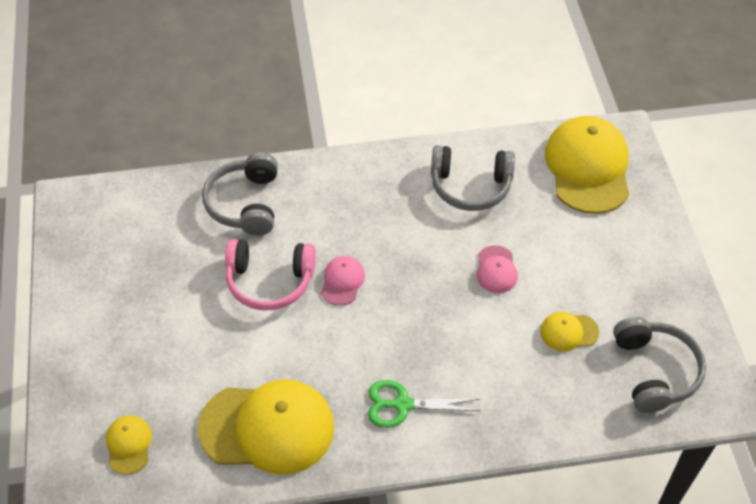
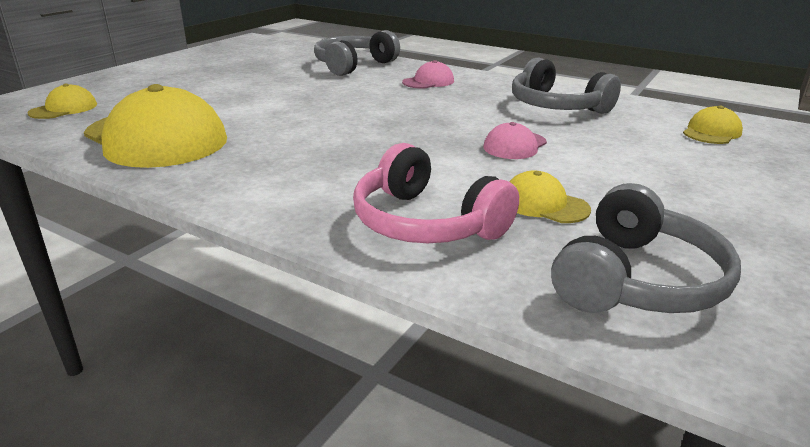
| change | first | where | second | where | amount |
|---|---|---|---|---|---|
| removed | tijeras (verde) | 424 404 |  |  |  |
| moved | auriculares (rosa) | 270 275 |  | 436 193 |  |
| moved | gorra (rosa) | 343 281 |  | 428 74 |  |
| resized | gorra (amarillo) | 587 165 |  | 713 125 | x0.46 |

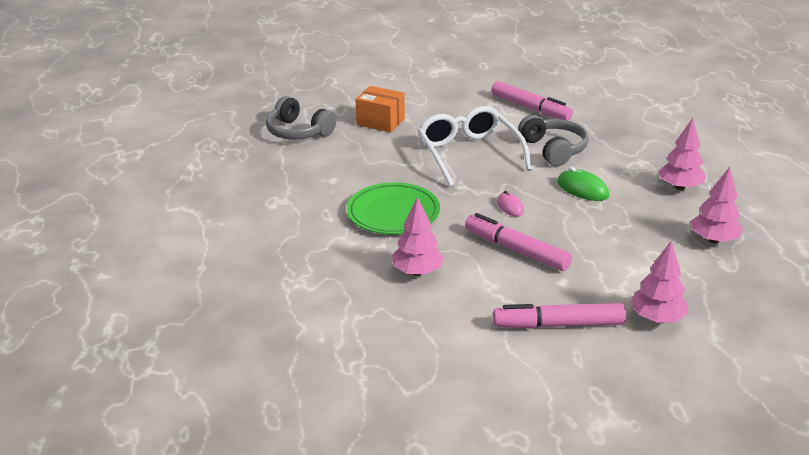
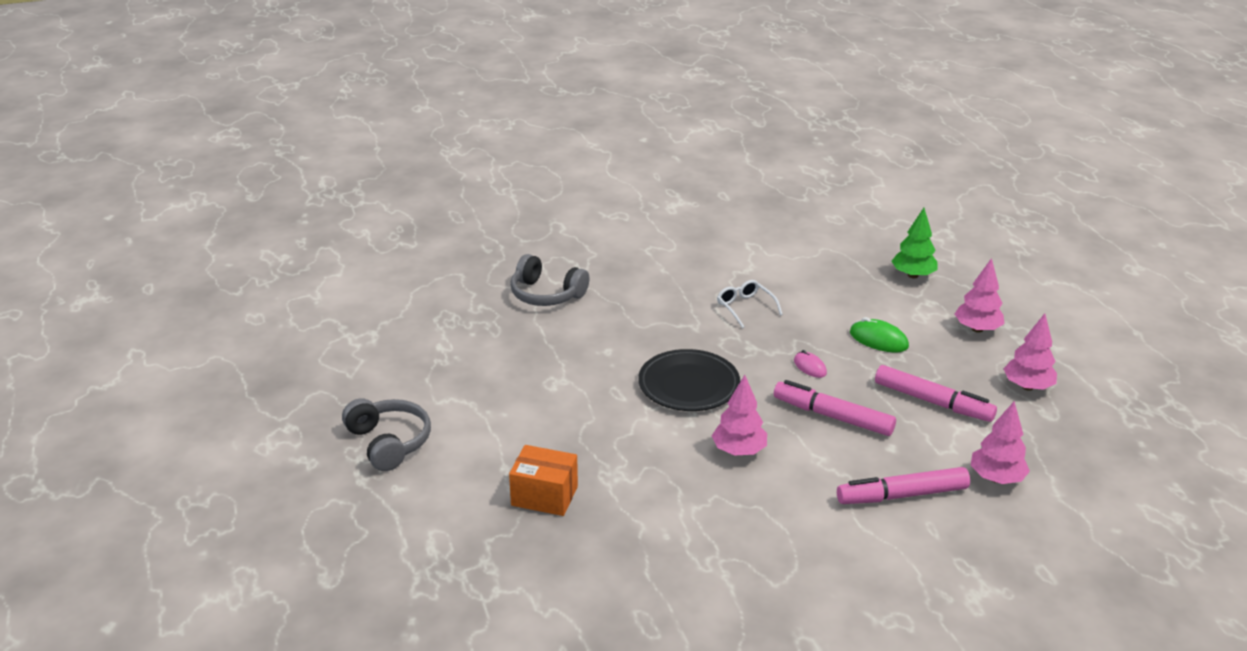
| change | first | where | second | where | amount |
|---|---|---|---|---|---|
| added |  |  | árbol (verde) | 915 243 |  |
| moved | caja (naranja) | 380 109 |  | 543 480 |  |
| moved | rotulador (rosa) | 532 100 |  | 936 393 |  |
| moved | auriculares (gris) | 553 140 |  | 386 434 |  |
| recoloured | plato (verde) | 393 208 | plato (negro) | 689 380 |  |
| resized | gafas (blanco) | 475 146 |  | 750 304 | x0.51 |

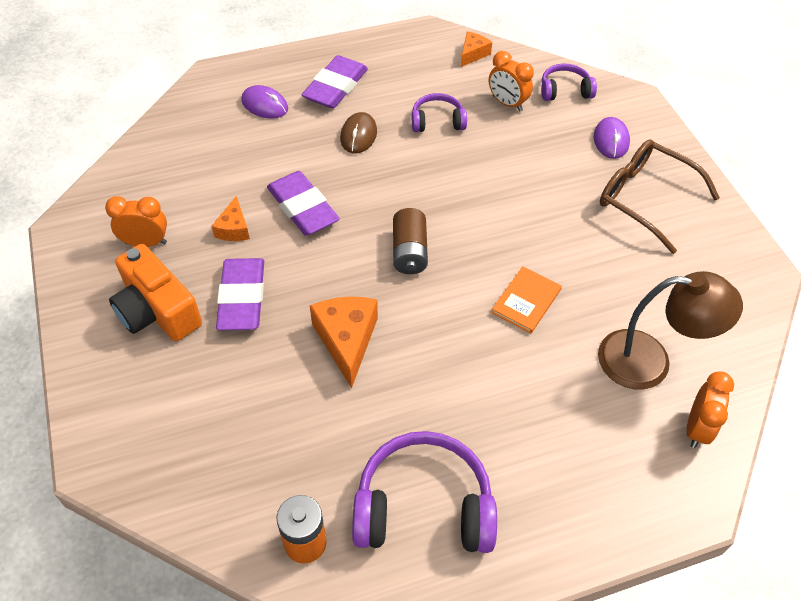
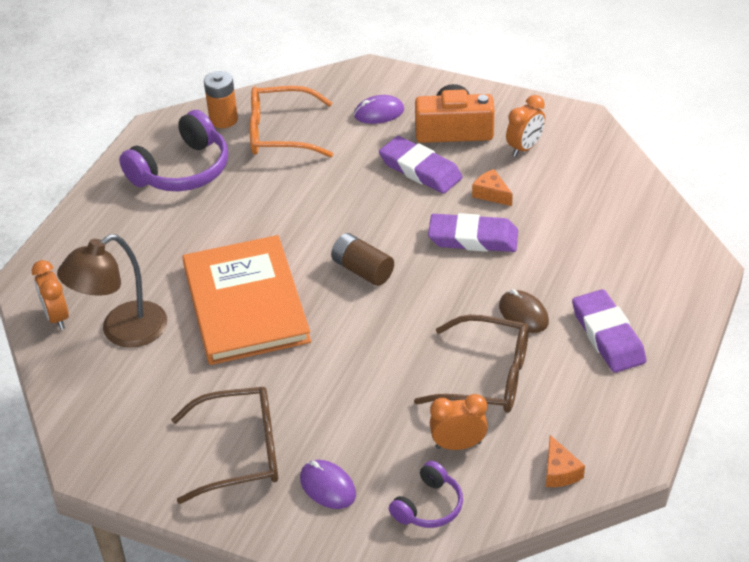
| change | first | where | second | where | amount |
|---|---|---|---|---|---|
| removed | queso (naranja) | 344 342 |  |  |  |
| added |  |  | gafas (naranja) | 291 121 |  |
| moved | ratón (morado) | 264 102 |  | 379 109 |  |
| replaced | auriculares (morado) | 439 112 | gafas (marrón) | 471 364 |  |
| resized | libro (naranja) | 526 300 |  | 246 300 | x2.38 |

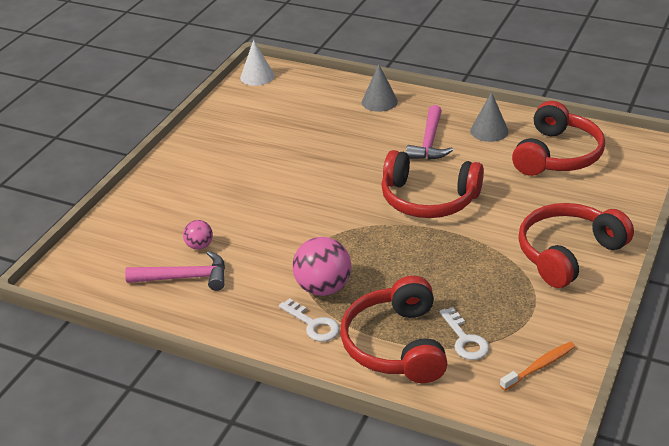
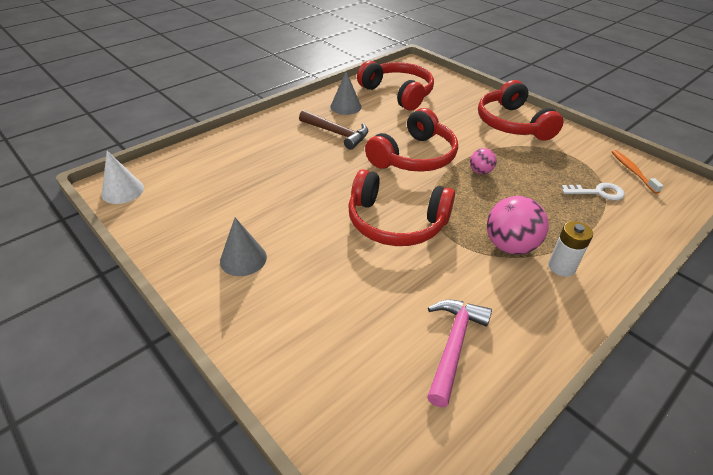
| change | first | where | second | where | amount |
|---|---|---|---|---|---|
| moved | pelota (rosa) | 198 235 |  | 483 161 |  |
| moved | auriculares (rojo) | 393 329 |  | 401 207 |  |
| moved | cono (gris) | 380 88 |  | 243 247 |  |
| replaced | llave (blanco) | 309 320 | pila (blanco) | 570 249 |  |
| recoloured | martillo (rosa) | 429 132 | martillo (marrón) | 333 130 |  |

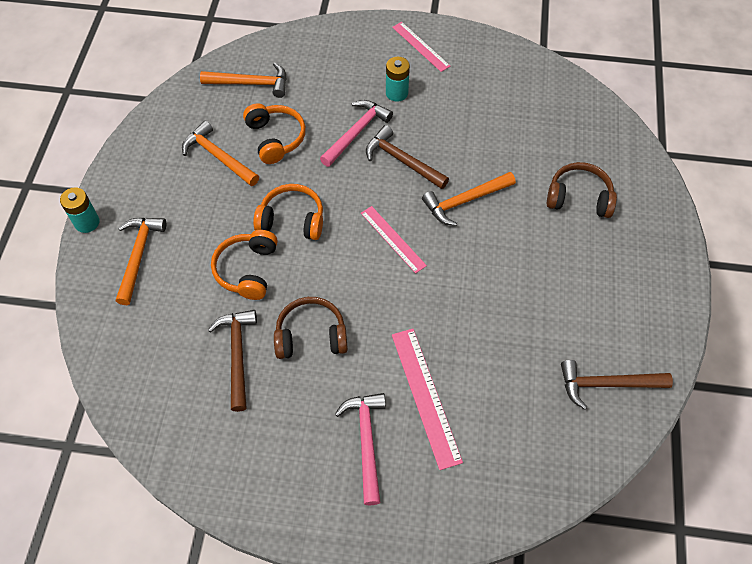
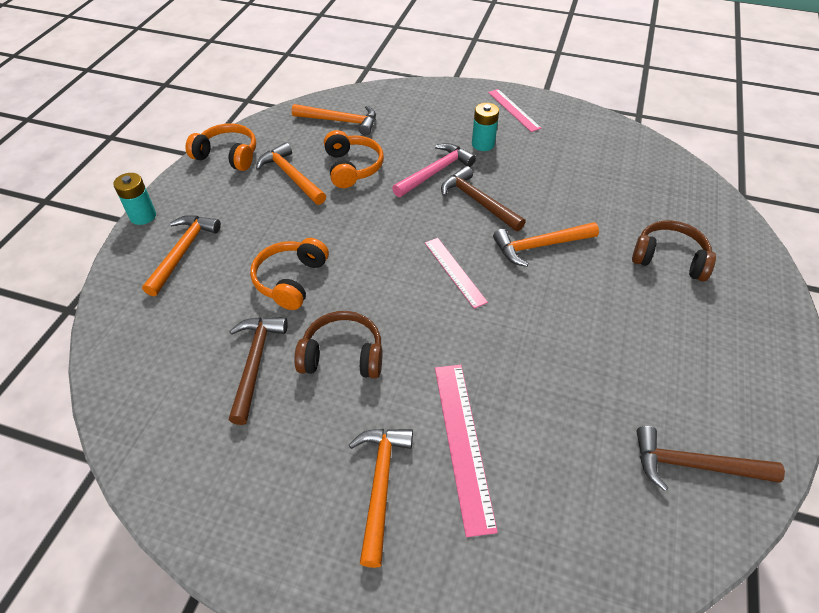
| change | first | where | second | where | amount |
|---|---|---|---|---|---|
| moved | auriculares (naranja) | 288 212 |  | 220 147 |  |
| recoloured | martillo (rosa) | 360 449 | martillo (naranja) | 381 498 |  |

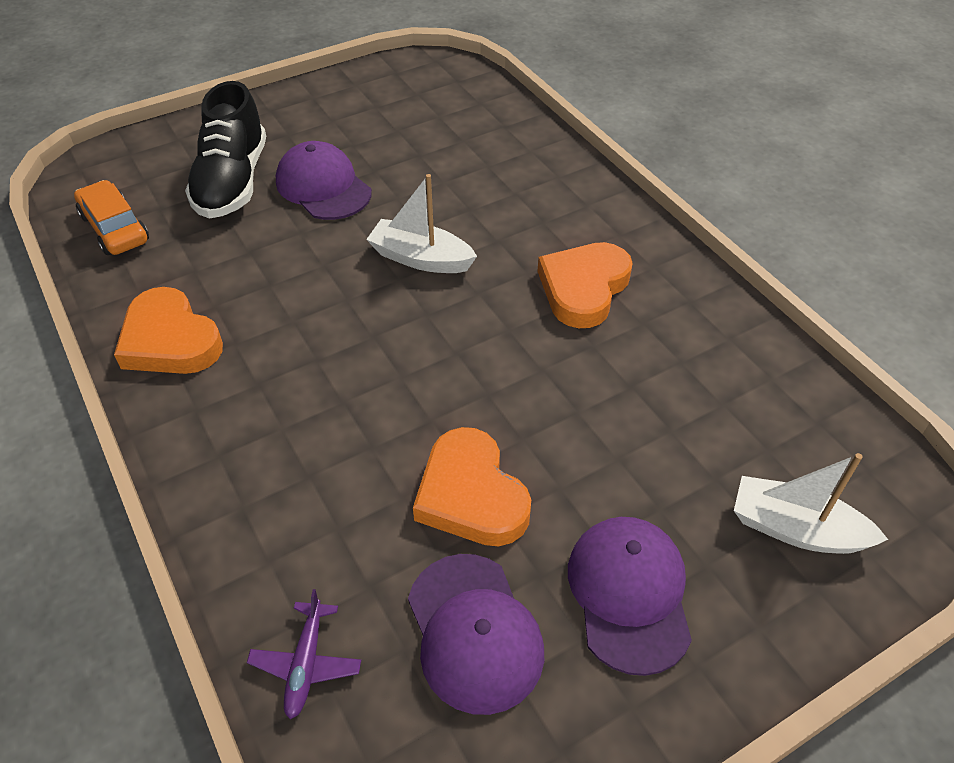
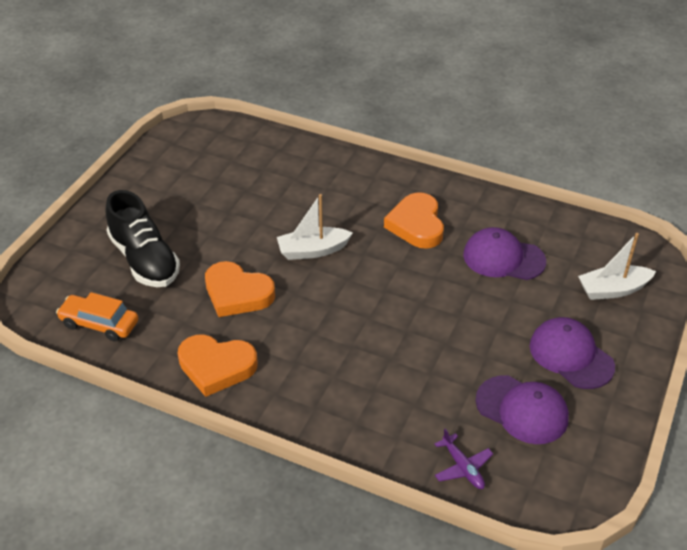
| change | first | where | second | where | amount |
|---|---|---|---|---|---|
| moved | gorra (morado) | 324 180 |  | 504 253 |  |
| moved | corazón (naranja) | 472 486 |  | 240 289 |  |

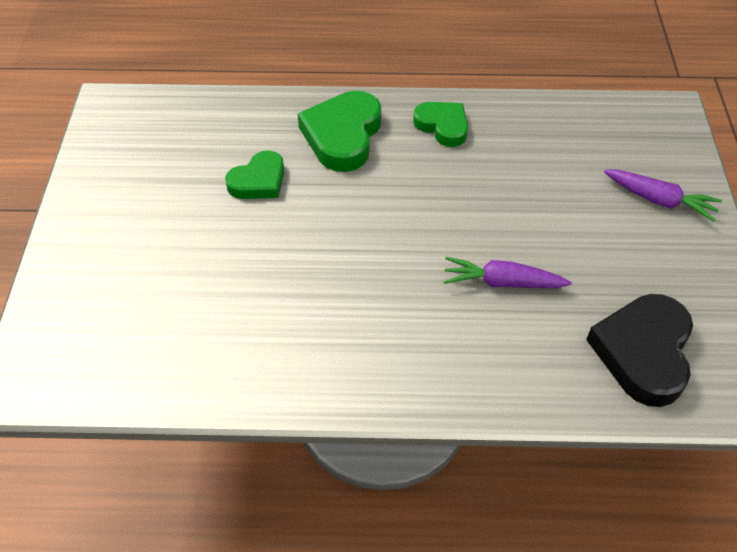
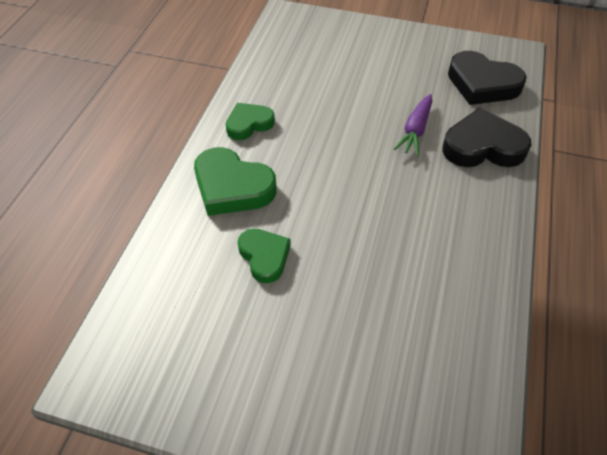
| change | first | where | second | where | amount |
|---|---|---|---|---|---|
| removed | zanahoria (morado) | 663 196 |  |  |  |
| added |  |  | corazón (negro) | 486 137 |  |

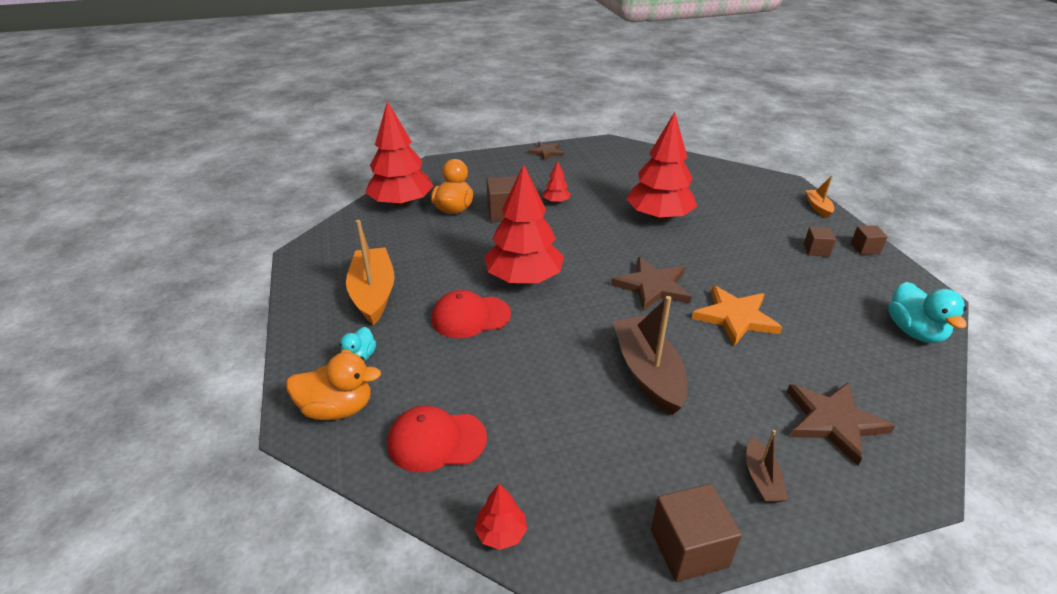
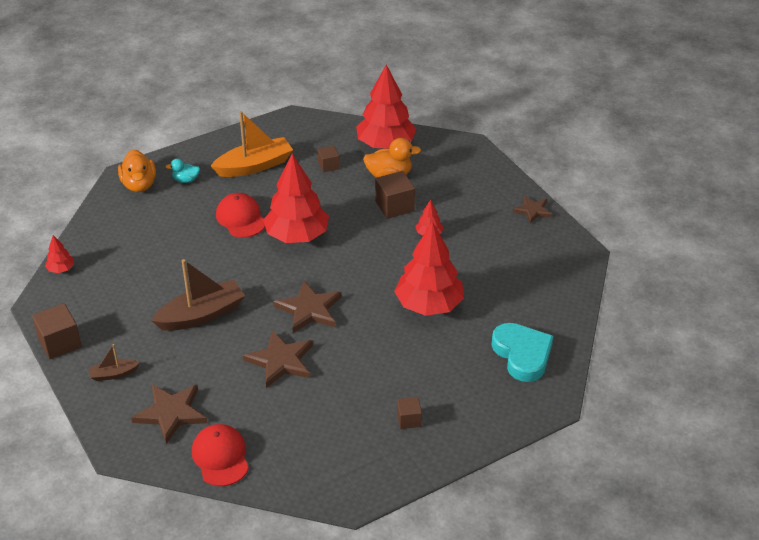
| change | first | where | second | where | amount |
|---|---|---|---|---|---|
| removed | barco (naranja) | 820 196 |  |  |  |
| removed | pato (turquesa) | 927 312 |  |  |  |
| added |  |  | corazón (turquesa) | 522 352 |  |
| moved | gorra (rojo) | 437 438 |  | 220 455 |  |
| moved | cubo (marrón) | 869 240 |  | 329 159 |  |
| recoloured | estrella (naranja) | 737 315 | estrella (marrón) | 278 359 |  |

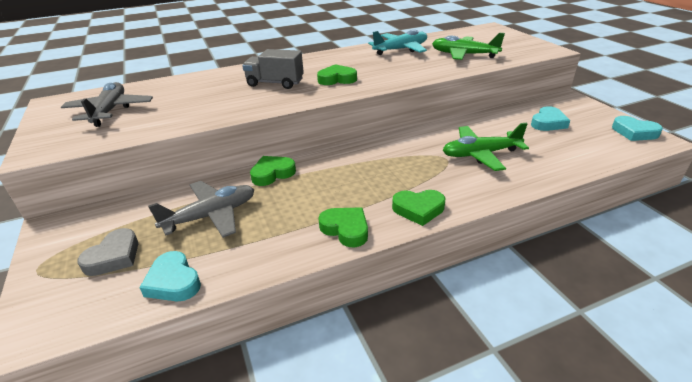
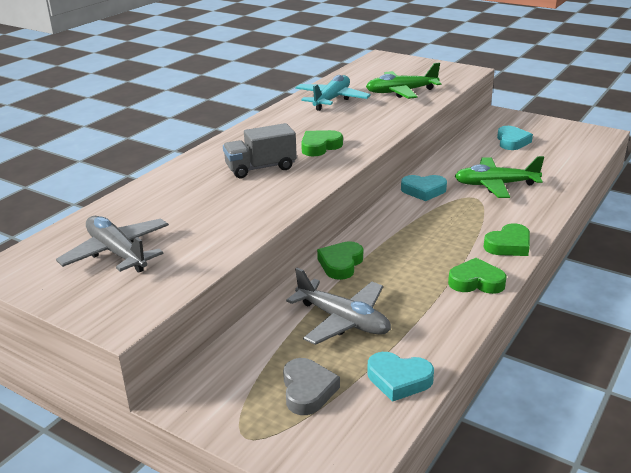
| change | first | where | second | where | amount |
|---|---|---|---|---|---|
| moved | corazón (turquesa) | 637 128 |  | 424 188 |  |
| turned | avión (gris) | 201 209 |  | 338 306 | 105 degrees clockwise |
| turned | avión (verde) | 486 147 |  | 499 177 | 45 degrees clockwise |

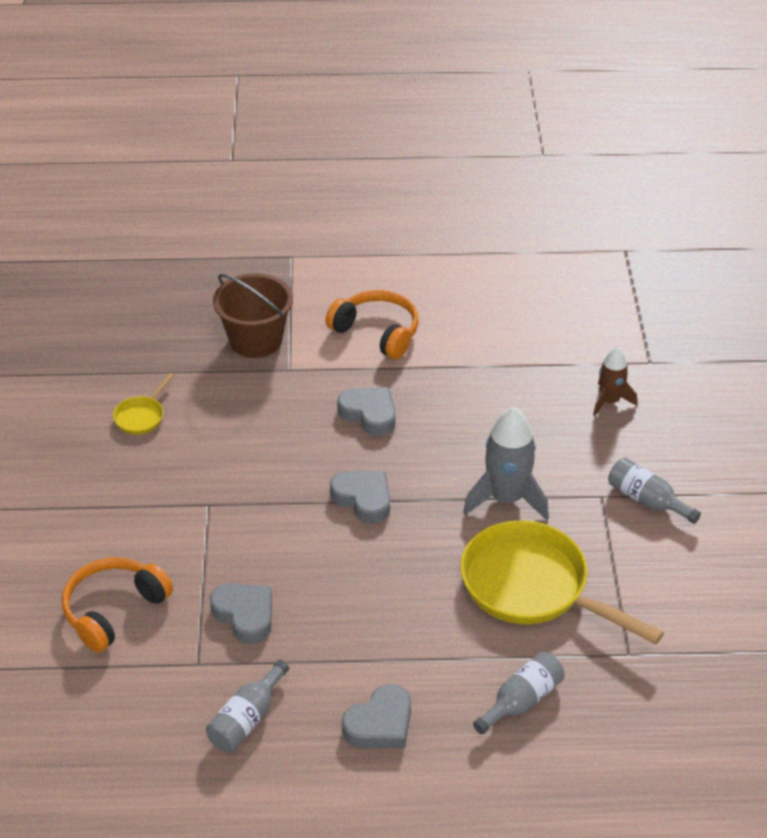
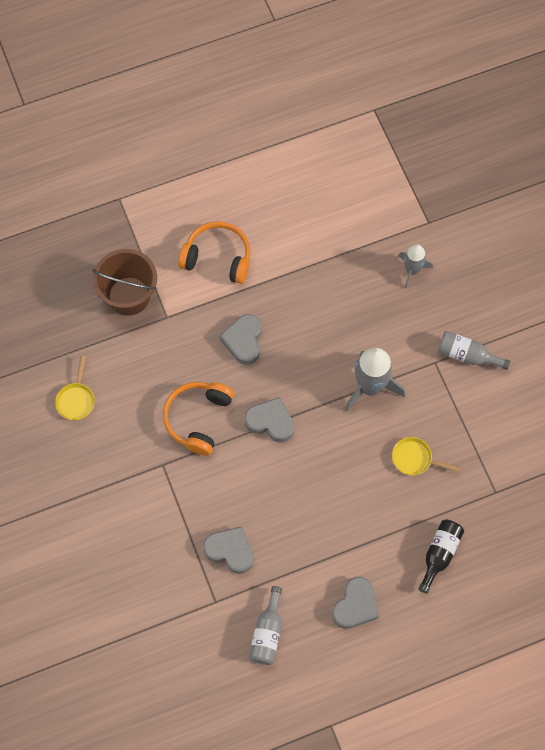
| change | first | where | second | where | amount |
|---|---|---|---|---|---|
| moved | auriculares (naranja) | 117 605 |  | 198 419 |  |
| recoloured | botella (gris) | 519 692 | botella (negro) | 441 557 |  |
| recoloured | cohete (marrón) | 615 381 | cohete (gris) | 416 266 |  |
| turned | corazón (gris) | 366 411 |  | 241 339 | 105 degrees counterclockwise |
| resized | sartén (amarillo) | 562 582 |  | 426 456 | x0.44 |

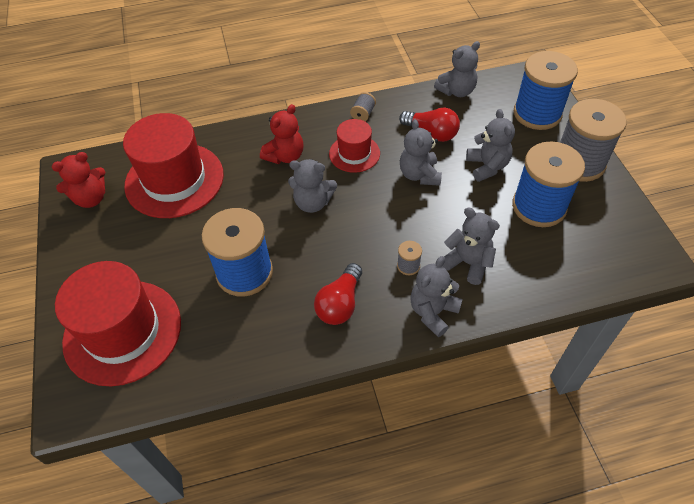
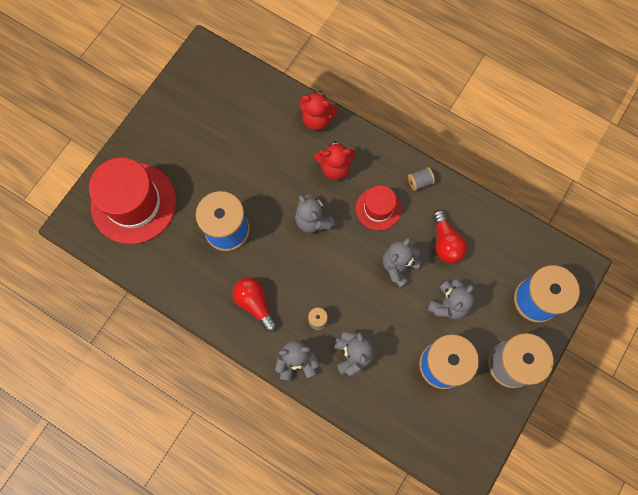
| change | first | where | second | where | amount |
|---|---|---|---|---|---|
| removed | sombrero (rojo) | 173 165 |  |  |  |
| removed | osito (gris) | 457 69 |  |  |  |
| moved | osito (rojo) | 78 180 |  | 318 111 |  |
| turned | bombilla (rojo) | 338 294 |  | 255 305 | 75 degrees clockwise |

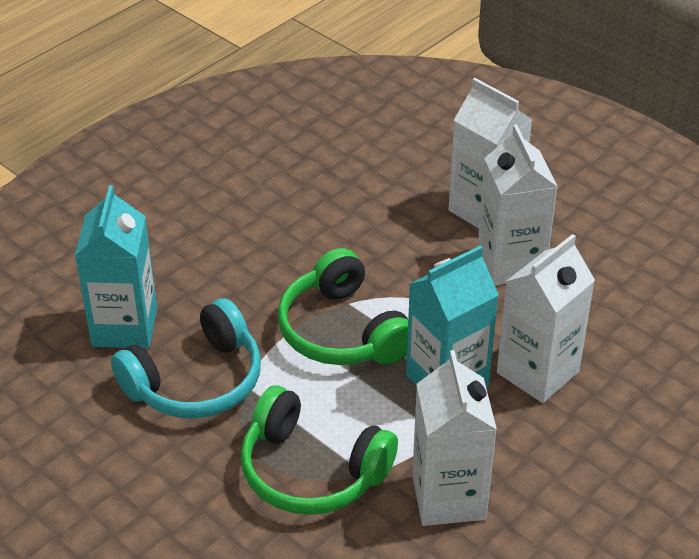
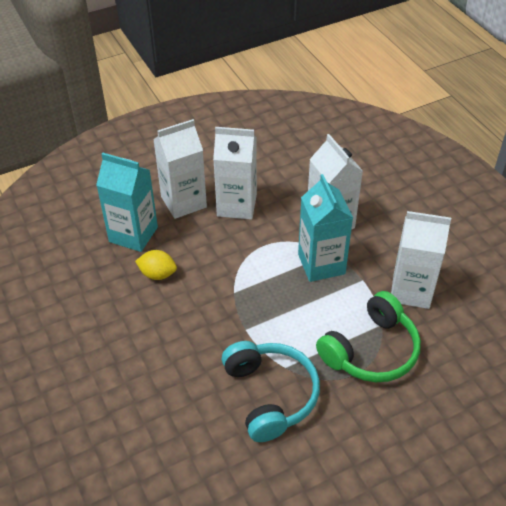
| change | first | where | second | where | amount |
|---|---|---|---|---|---|
| removed | auriculares (verde) | 342 306 |  |  |  |
| added |  |  | limón (amarillo) | 156 265 |  |
| moved | cartón de leche (turquesa) | 116 267 |  | 127 202 |  |

